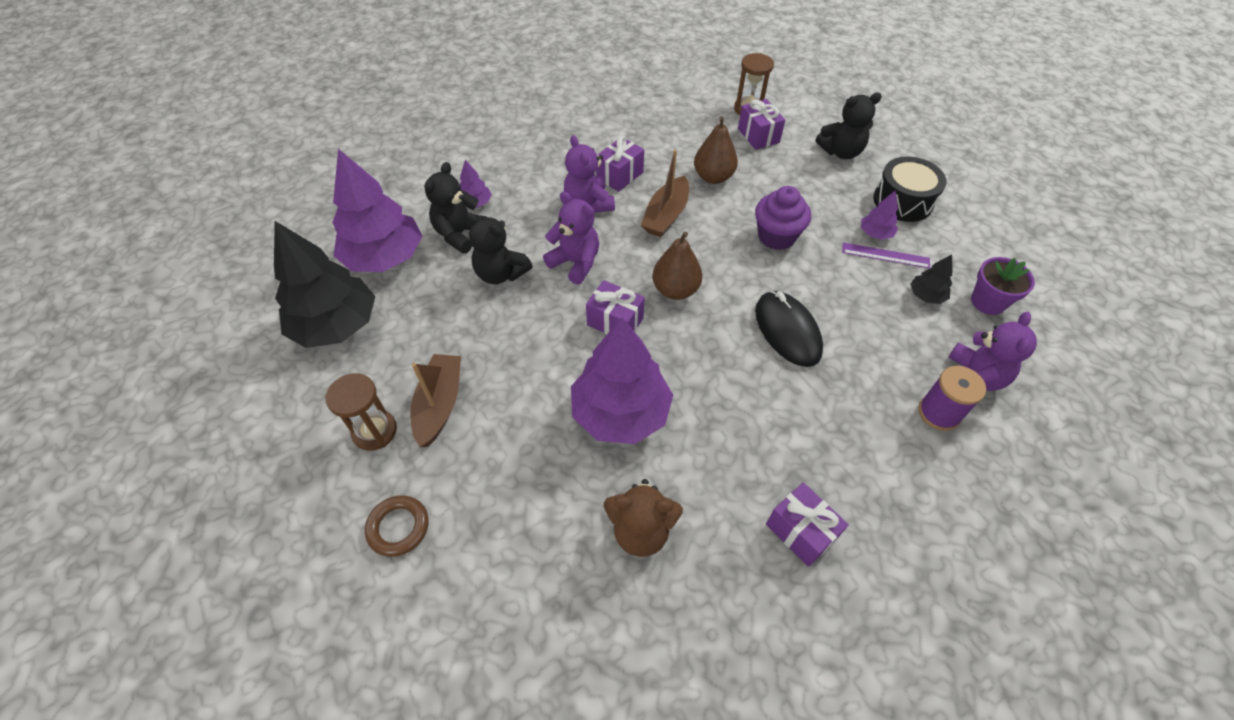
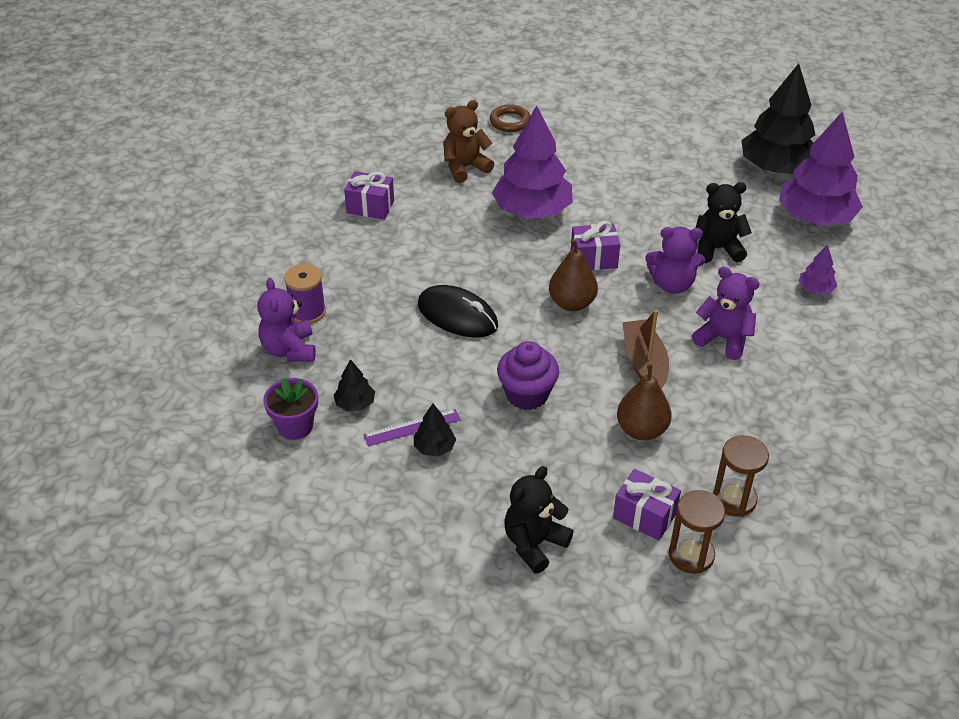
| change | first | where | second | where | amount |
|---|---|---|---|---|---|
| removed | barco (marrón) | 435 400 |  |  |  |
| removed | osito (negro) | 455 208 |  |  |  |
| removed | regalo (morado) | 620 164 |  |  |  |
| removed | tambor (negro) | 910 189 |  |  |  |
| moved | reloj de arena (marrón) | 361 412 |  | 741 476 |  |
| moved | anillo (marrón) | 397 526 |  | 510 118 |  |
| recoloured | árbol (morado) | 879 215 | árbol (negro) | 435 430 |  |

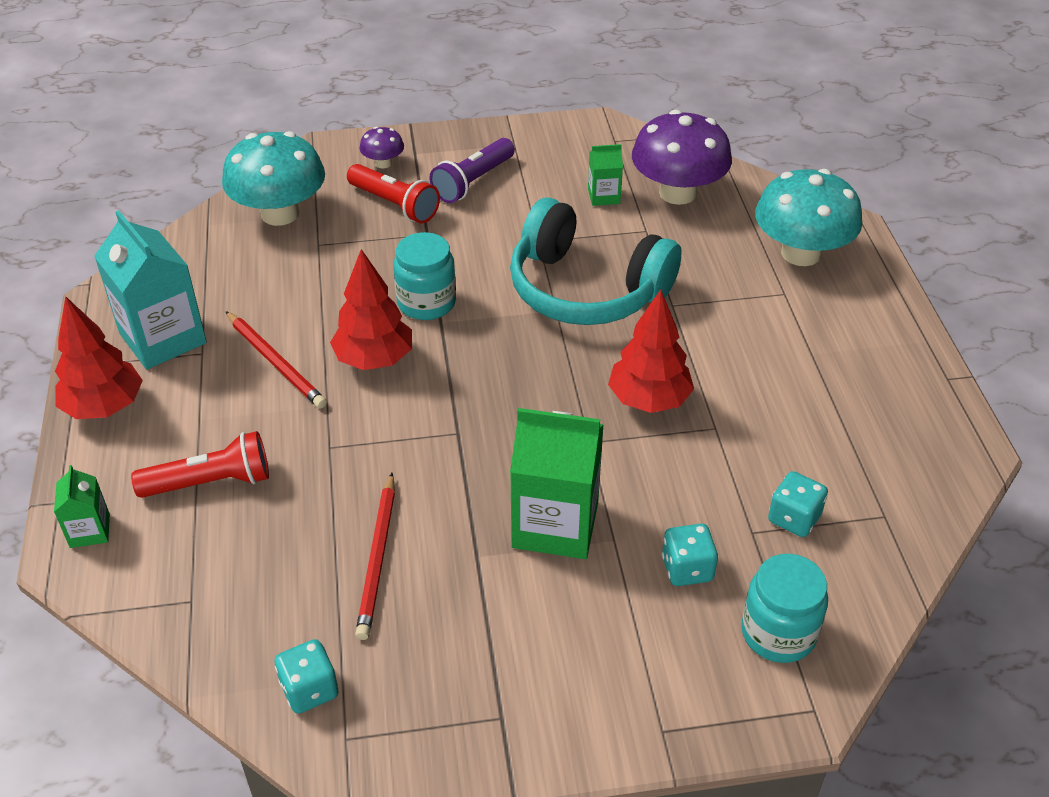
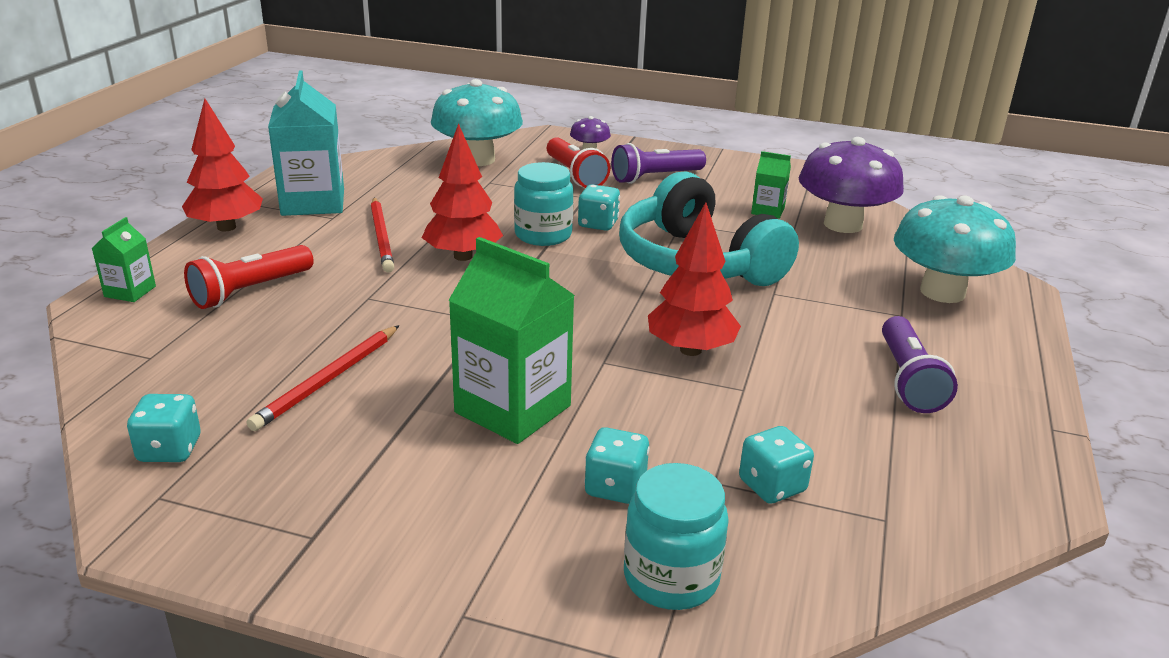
| change | first | where | second | where | amount |
|---|---|---|---|---|---|
| added |  |  | dado (turquesa) | 599 207 |  |
| added |  |  | lámpara de mano (morado) | 920 364 |  |
| turned | lámpara de mano (rojo) | 200 464 |  | 249 277 | 120 degrees clockwise |

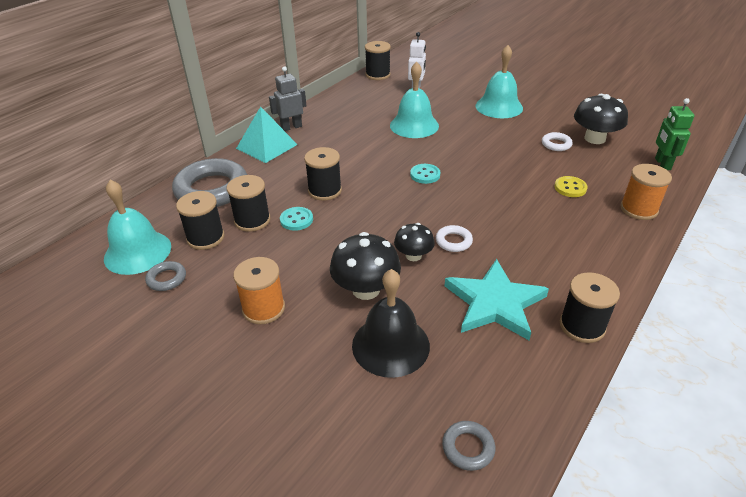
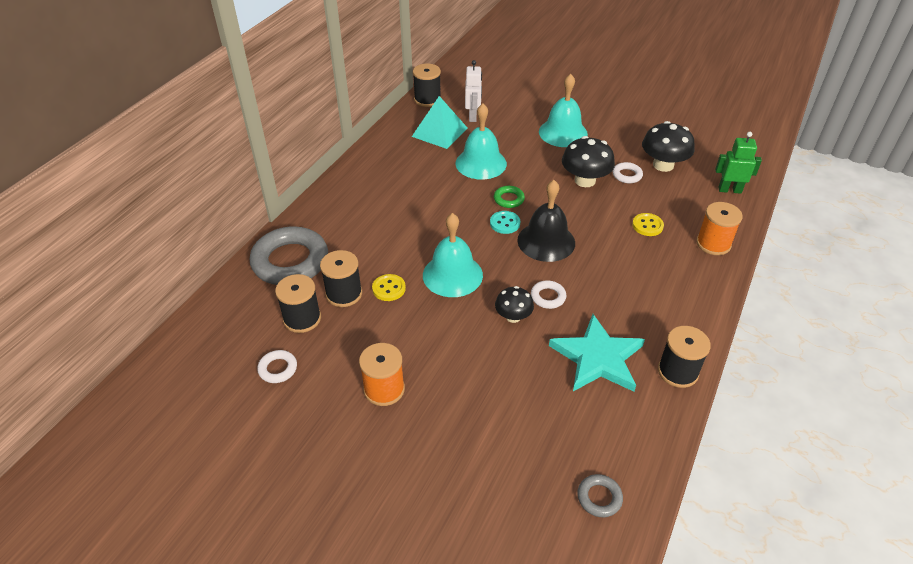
| change | first | where | second | where | amount |
|---|---|---|---|---|---|
| removed | robot (gris) | 288 98 |  |  |  |
| removed | carrete (negro) | 323 174 |  |  |  |
| added |  |  | anillo (verde) | 509 197 |  |
| moved | campana (turquesa) | 137 227 |  | 453 255 |  |
| moved | pirámide (turquesa) | 267 134 |  | 440 122 |  |
| moved | seta (negro) | 365 266 |  | 588 161 |  |
| moved | campana (negro) | 391 323 |  | 546 221 |  |
| recoloured | anillo (gris) | 165 276 | anillo (blanco) | 277 366 |  |
| recoloured | botón (turquesa) | 296 219 | botón (amarillo) | 389 287 |  |
| turned | robot (verde) | 675 134 |  | 738 163 | 105 degrees clockwise |

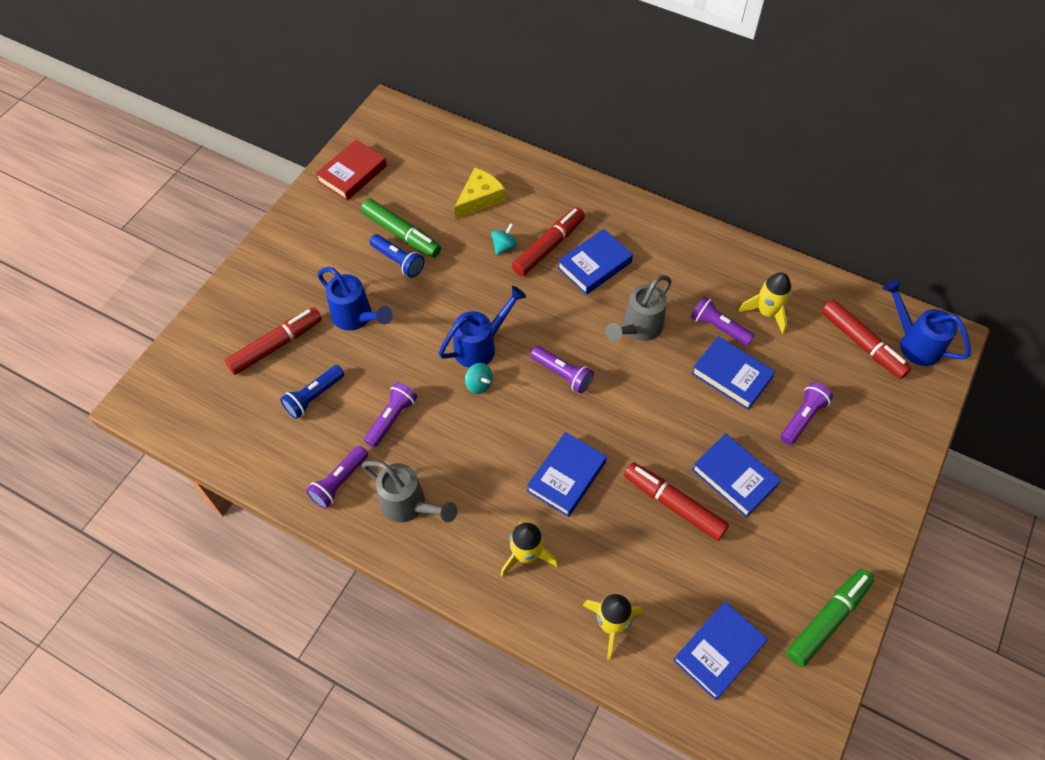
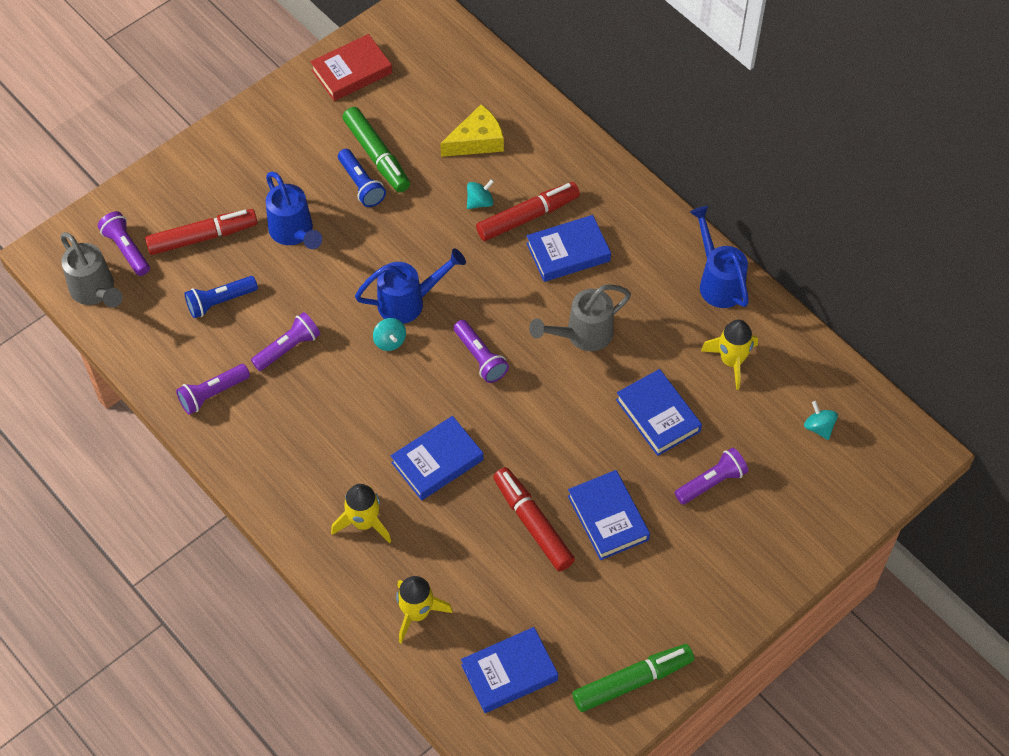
| change | first | where | second | where | amount |
|---|---|---|---|---|---|
| moved | regadera (gris) | 409 491 |  | 92 270 |  |
| moved | lámpara de mano (morado) | 723 321 |  | 124 243 |  |
| moved | regadera (azul) | 927 323 |  | 719 257 |  |
| replaced | rotulador (rojo) | 866 339 | peonza (turquesa) | 821 420 |  |

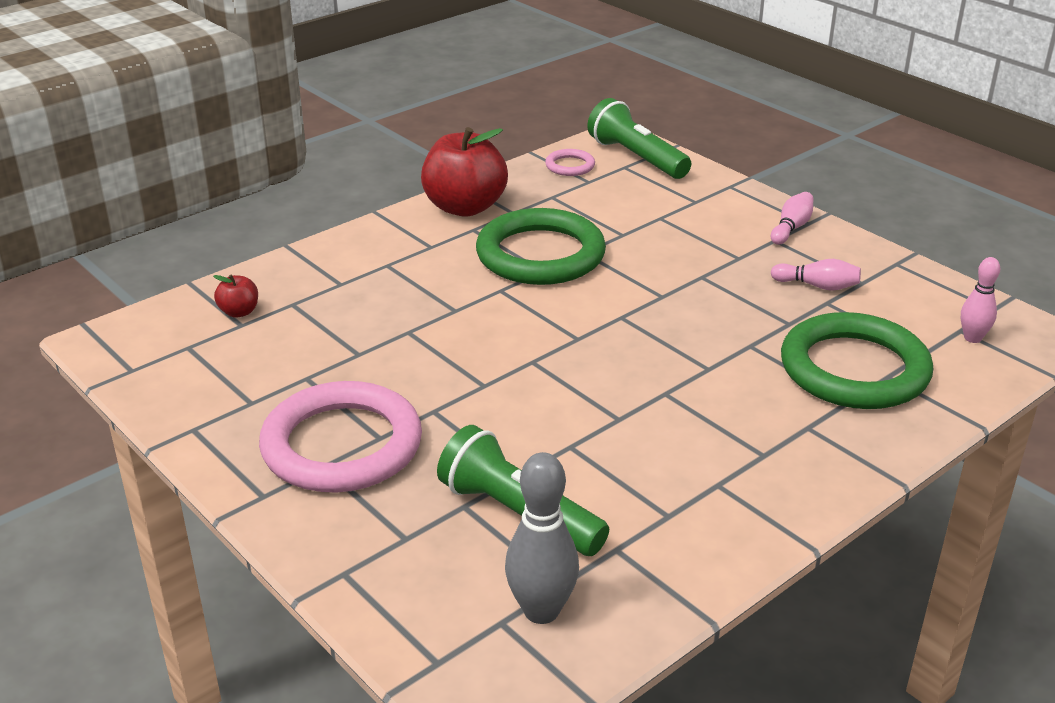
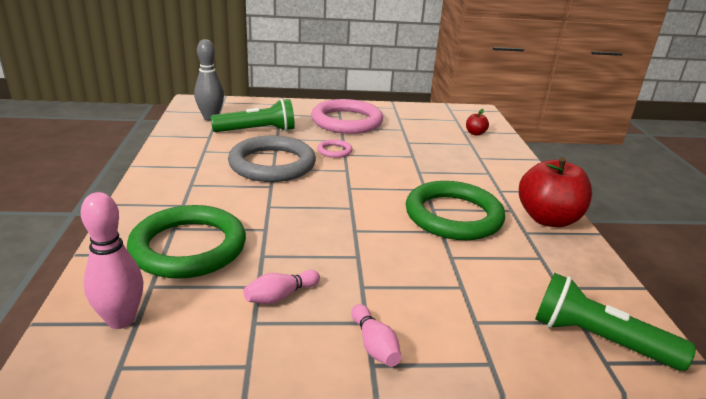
| change | first | where | second | where | amount |
|---|---|---|---|---|---|
| added |  |  | anillo (gris) | 272 159 |  |
| moved | anillo (rosa) | 570 162 |  | 334 148 |  |
| turned | lámpara de mano (verde) | 639 138 |  | 615 322 | 150 degrees counterclockwise |
| resized | bolo (rosa) | 980 300 |  | 112 260 | x1.63 |

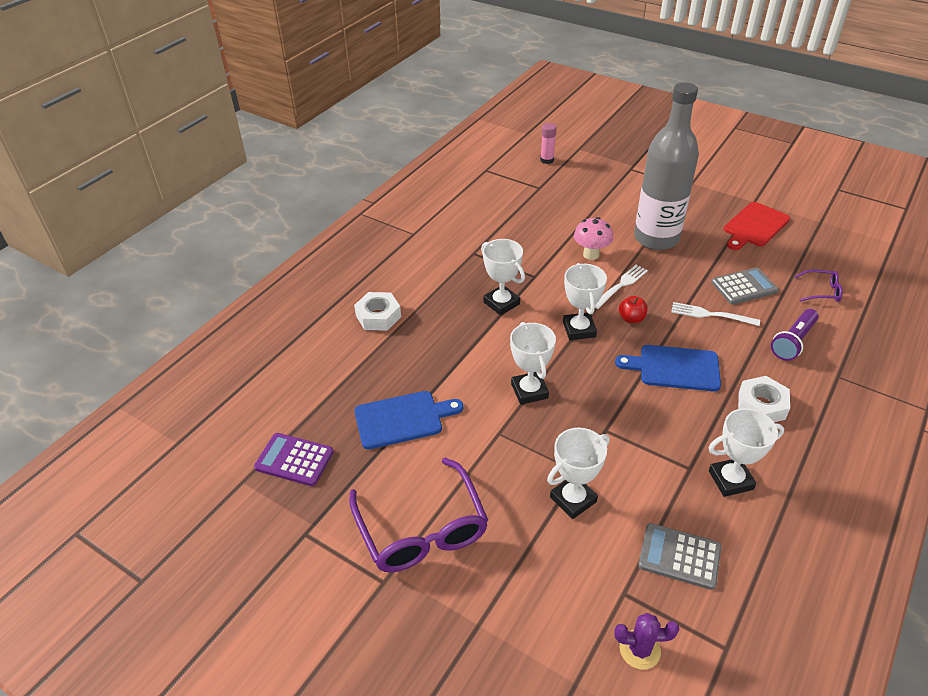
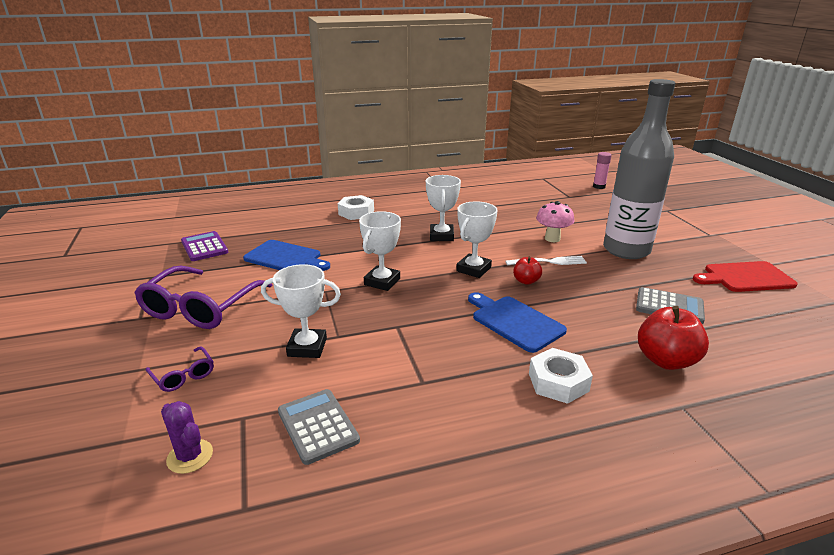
| change | first | where | second | where | amount |
|---|---|---|---|---|---|
| removed | tenedor (blanco) | 715 314 |  |  |  |
| removed | trofeo (blanco) | 746 452 |  |  |  |
| moved | gafas (morado) | 818 286 |  | 180 369 |  |
| replaced | lámpara de mano (morado) | 795 335 | manzana (rojo) | 673 338 |  |

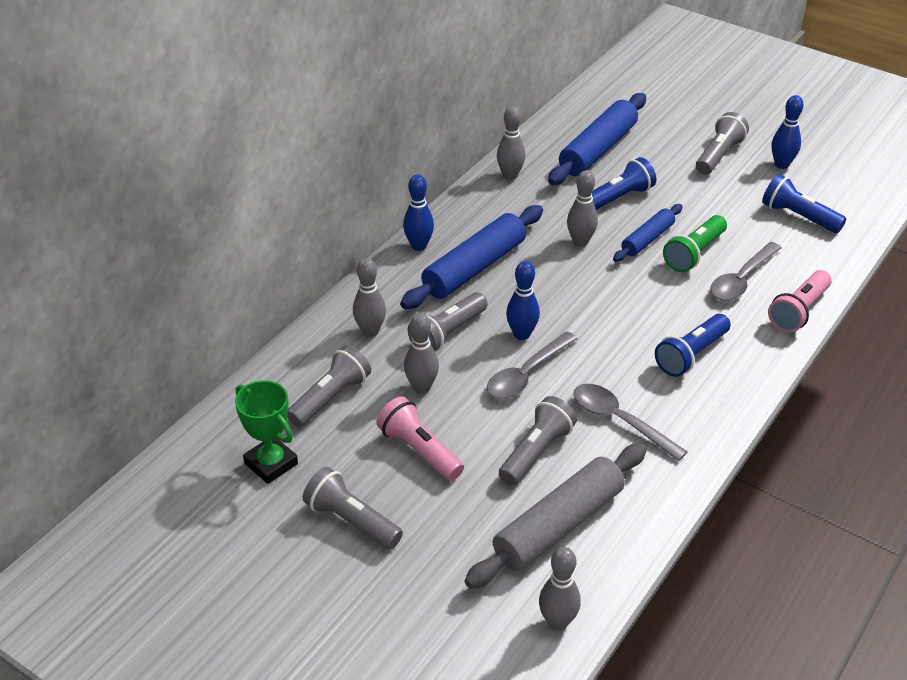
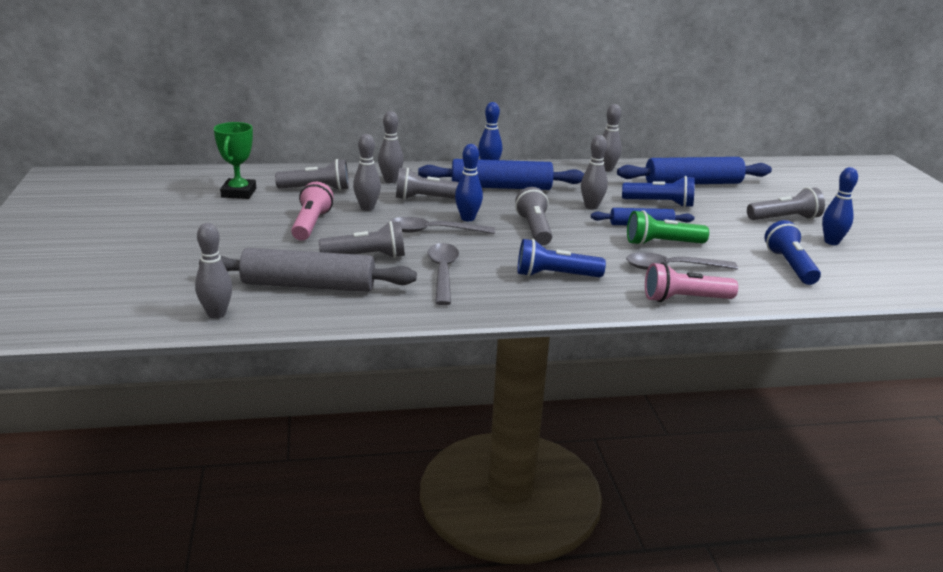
| change | first | where | second | where | amount |
|---|---|---|---|---|---|
| moved | lámpara de mano (gris) | 353 508 |  | 533 216 |  |

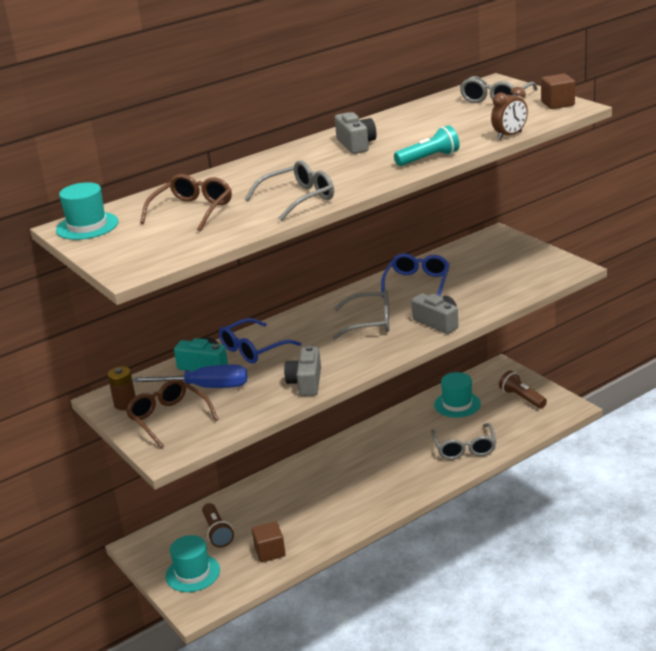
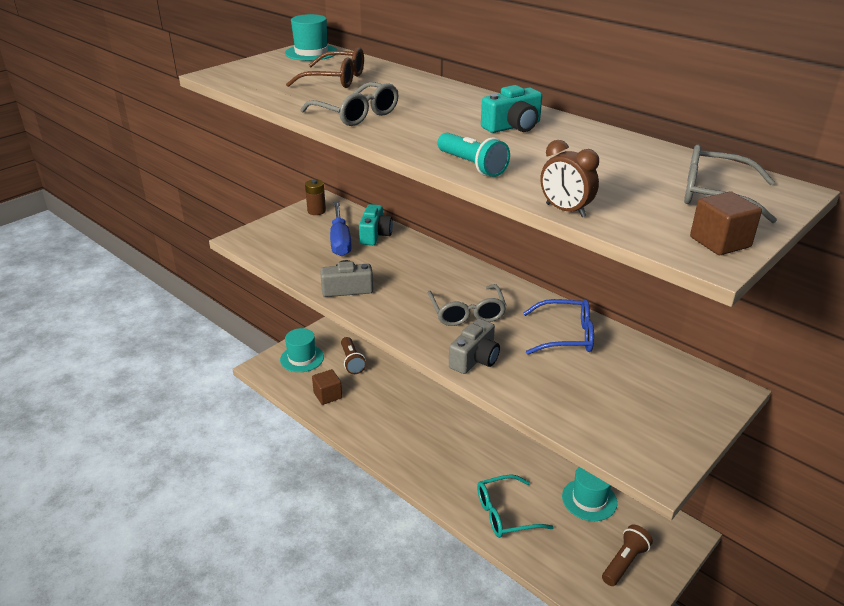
| change | first | where | second | where | amount |
|---|---|---|---|---|---|
| removed | gafas (marrón) | 172 413 |  |  |  |
| removed | gafas (azul) | 260 341 |  |  |  |
| recoloured | cámara (gris) | 356 133 | cámara (turquesa) | 511 109 |  |
| recoloured | gafas (gris) | 463 441 | gafas (turquesa) | 515 506 |  |
| turned | lámpara de mano (marrón) | 218 525 |  | 353 355 | 75 degrees counterclockwise |

